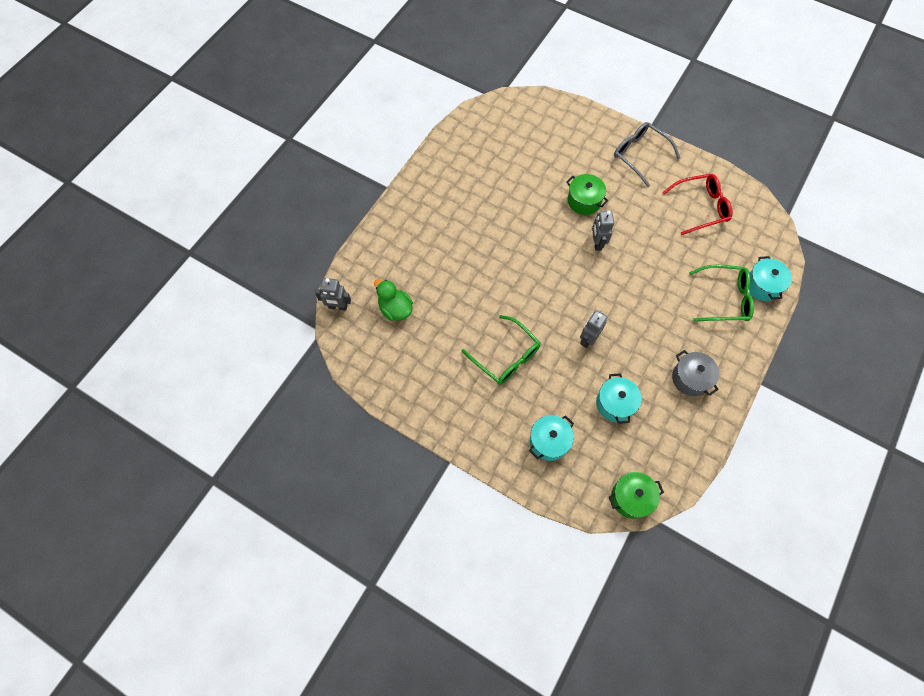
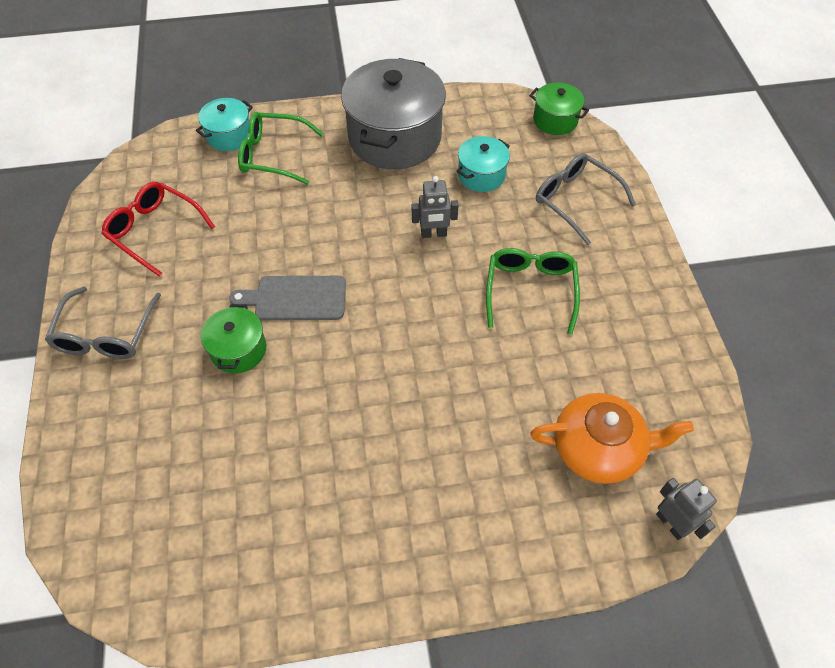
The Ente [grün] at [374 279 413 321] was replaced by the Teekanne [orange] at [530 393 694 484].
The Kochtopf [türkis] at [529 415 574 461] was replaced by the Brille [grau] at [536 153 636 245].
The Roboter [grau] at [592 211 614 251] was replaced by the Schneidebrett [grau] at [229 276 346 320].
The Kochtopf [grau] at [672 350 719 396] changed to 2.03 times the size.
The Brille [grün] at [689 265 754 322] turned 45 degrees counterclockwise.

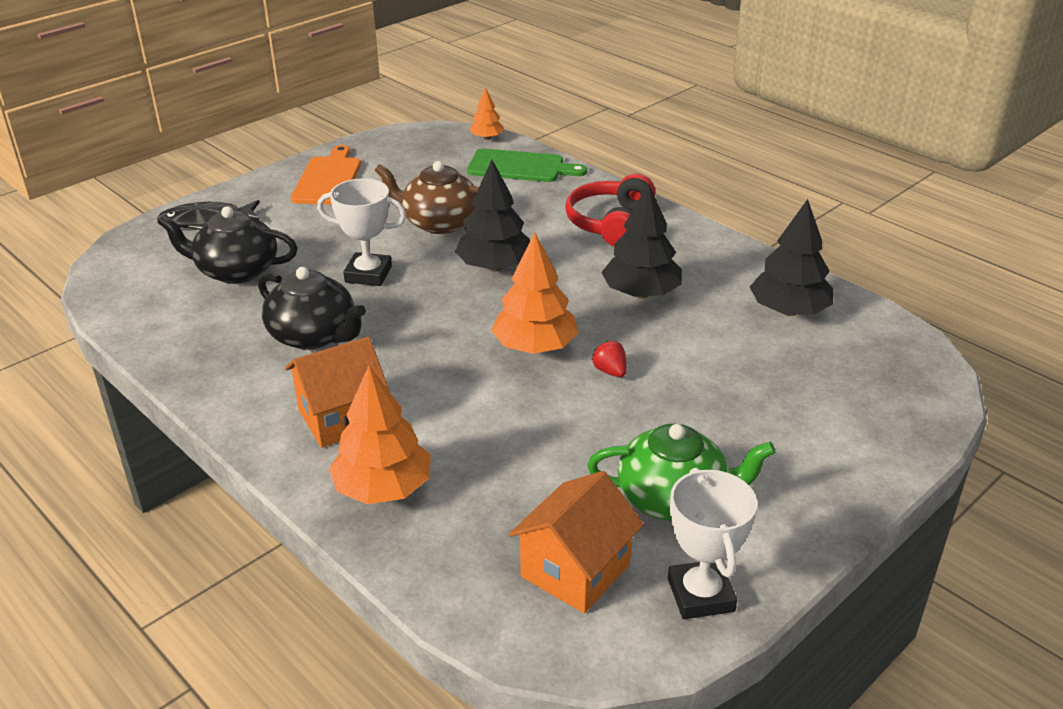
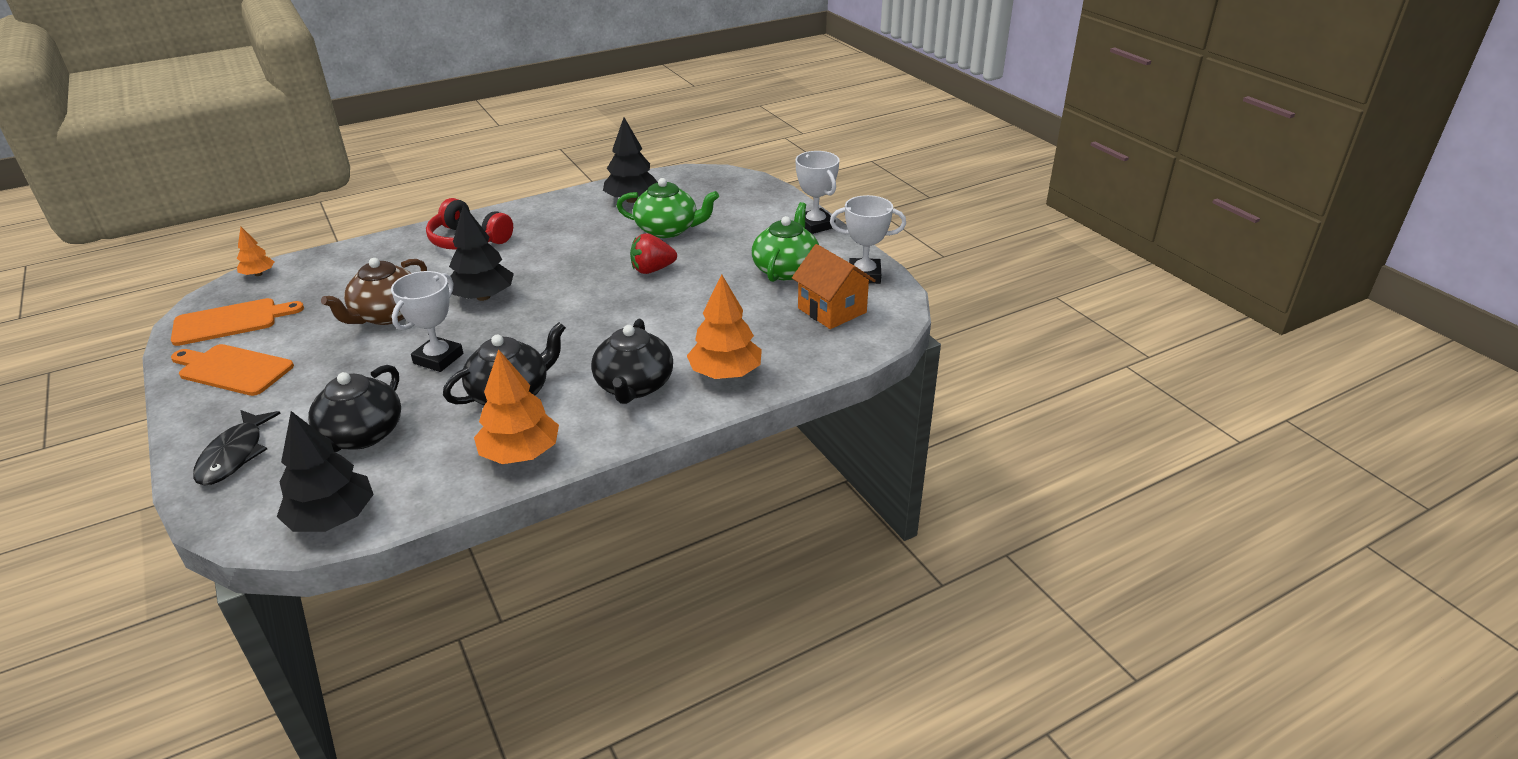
The Haus [orange] at [285 337 389 448] was replaced by the Teekanne [schwarz] at [591 319 673 404].
The Schneidebrett [grün] at [467 149 587 182] disappeared.
The Baum [orange] moved from [491 233 579 354] to [474 349 559 464].
The Erdbeere [rot] at [592 340 627 377] changed to 1.62 times the size.
The Baum [schwarz] moved from [601 183 682 298] to [277 411 374 532].
The Schneidebrett [orange] at [171 298 304 346] appeared.
The Teekanne [grün] at [616 178 719 238] appeared.
The Pokal [weiß] at [795 151 839 234] appeared.

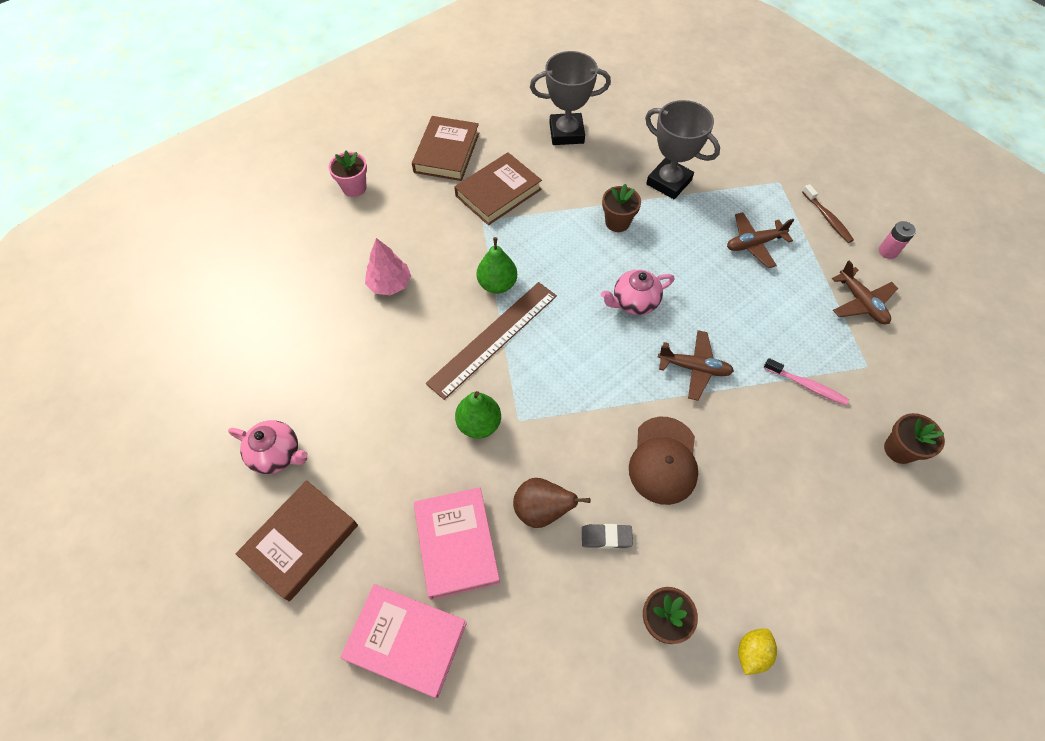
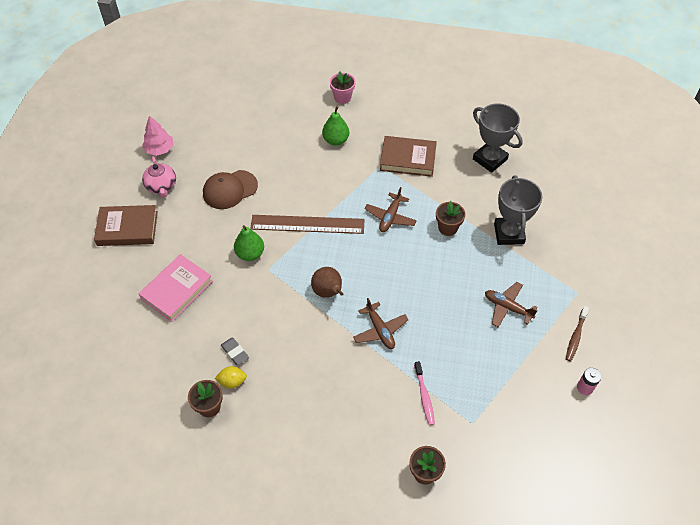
The Buch [rosa] at [340 584 467 698] disappeared.
The Baum [rosa] moved from [365 238 411 295] to [142 116 173 156].
The Buch [braun] at [412 116 479 181] disappeared.
The Birne [grün] moved from [477 237 517 294] to [322 106 349 146].
The Birne [braun] moved from [513 478 591 528] to [311 267 343 298].
The Teekanne [rosa] at [601 270 674 315] disappeared.
The Kappe [braun] moved from [629 417 698 505] to [203 170 258 209].
The Zitrone [gelb] moved from [738 628 777 675] to [215 366 247 389].
The Flugzeug [braun] moved from [832 261 898 324] to [364 187 417 232].

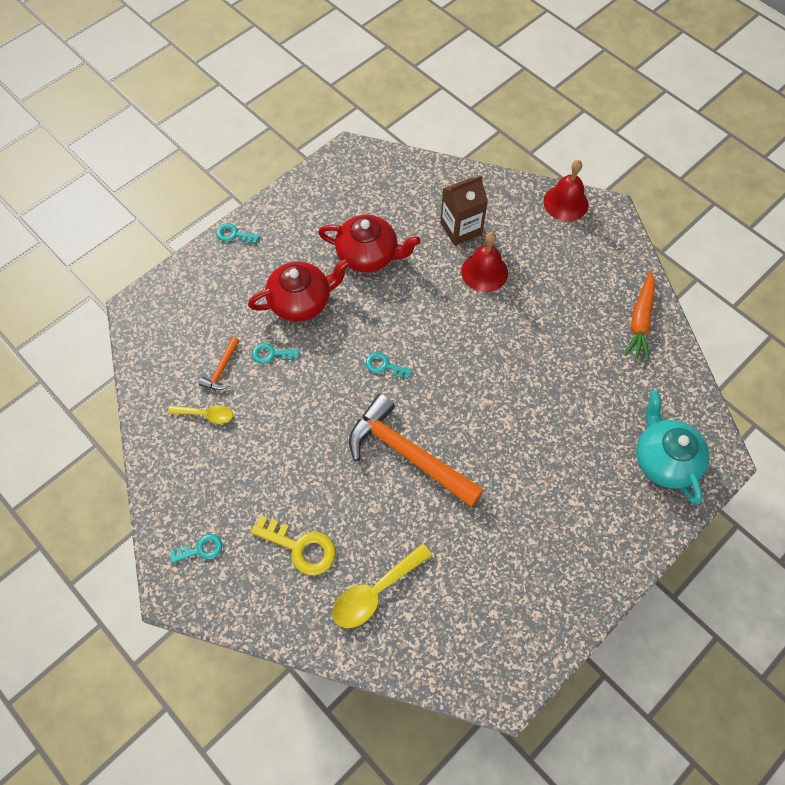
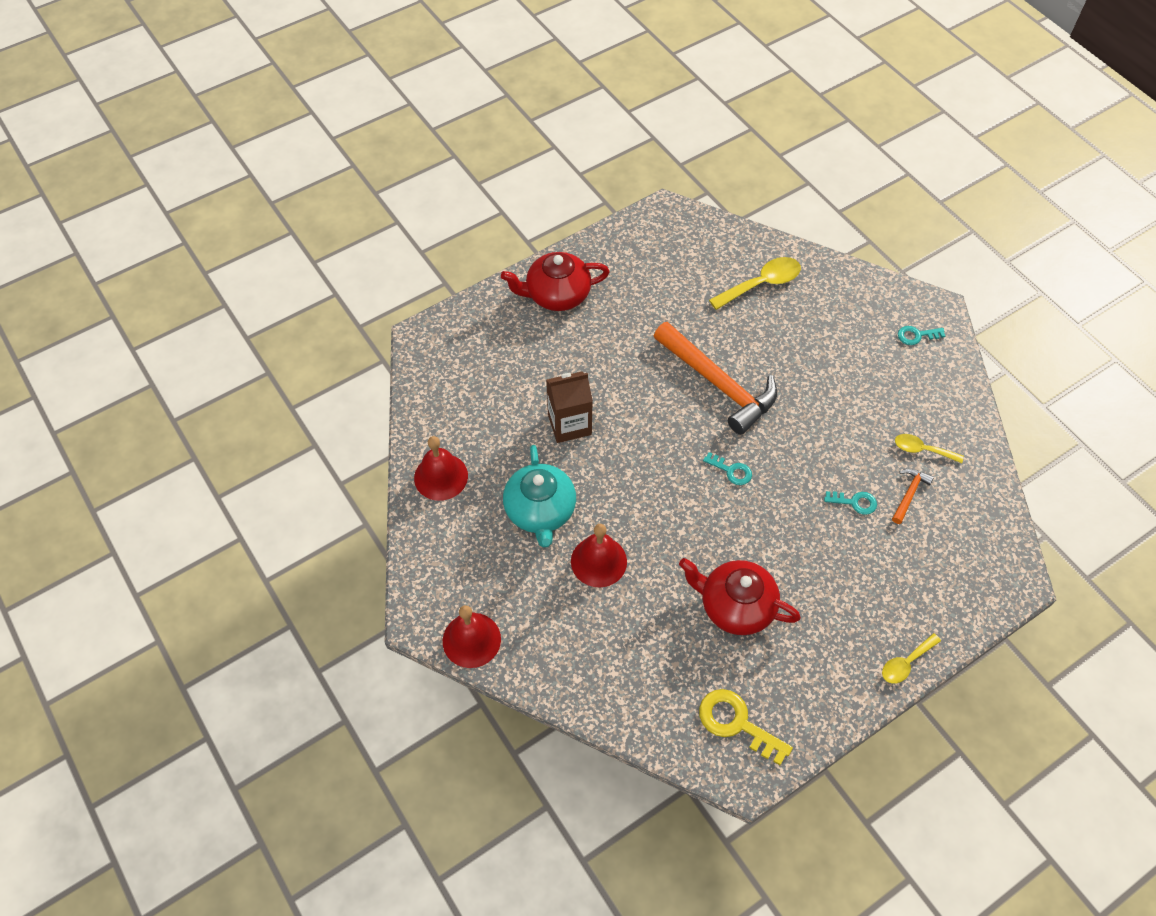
The Schlüssel [türkis] at [216 223 260 244] was replaced by the Löffel [gelb] at [882 633 941 684].
The Teekanne [rot] moved from [248 258 350 322] to [501 252 610 311].
The Schlüssel [gelb] moved from [251 516 336 576] to [699 689 793 765].
The Getränkekarton [braun] moved from [440 175 488 246] to [546 371 593 443].
The Karotte [orange] at [624 270 655 361] was replaced by the Glocke [rot] at [414 436 468 501].
The Teekanne [türkis] moved from [636 390 709 504] to [503 445 576 547].

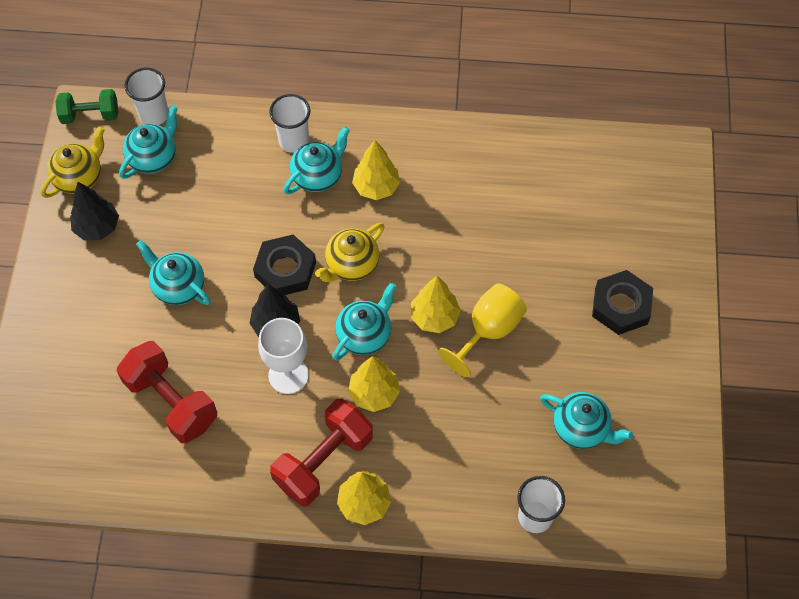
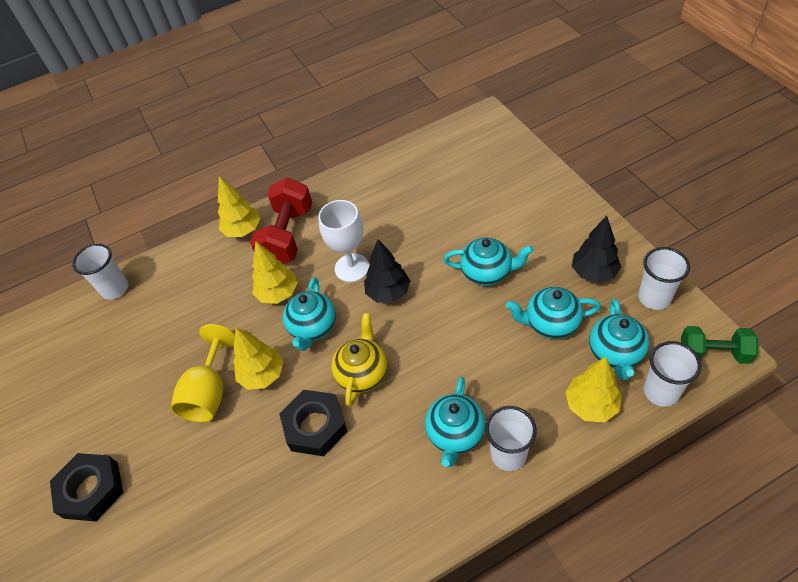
The Teekanne [gelb] at [40 126 105 198] was replaced by the Becher [weiß] at [638 247 690 310].
The Hantel [grün] at [55 89 118 124] turned 45 degrees clockwise.
The Hantel [rot] at [117 341 217 443] disappeared.
The Sechskantmutter [schwarz] moved from [253 235 316 295] to [279 390 347 456].
The Baum [gelb] moved from [352 140 400 200] to [565 357 622 422].
The Teekanne [türkis] moved from [540 392 633 449] to [506 287 601 339].

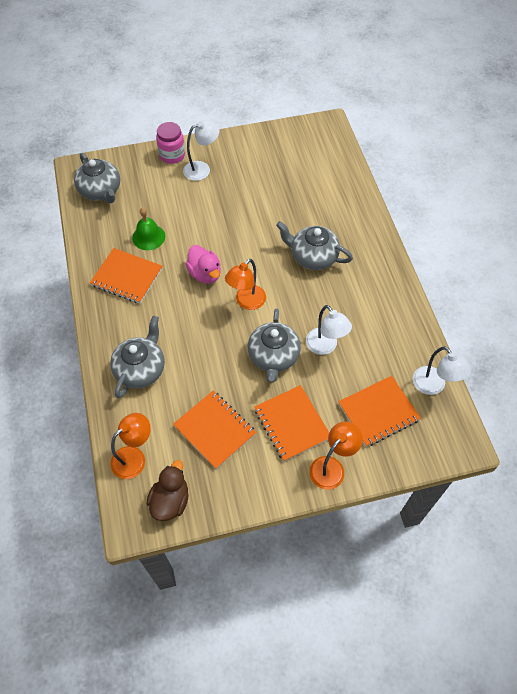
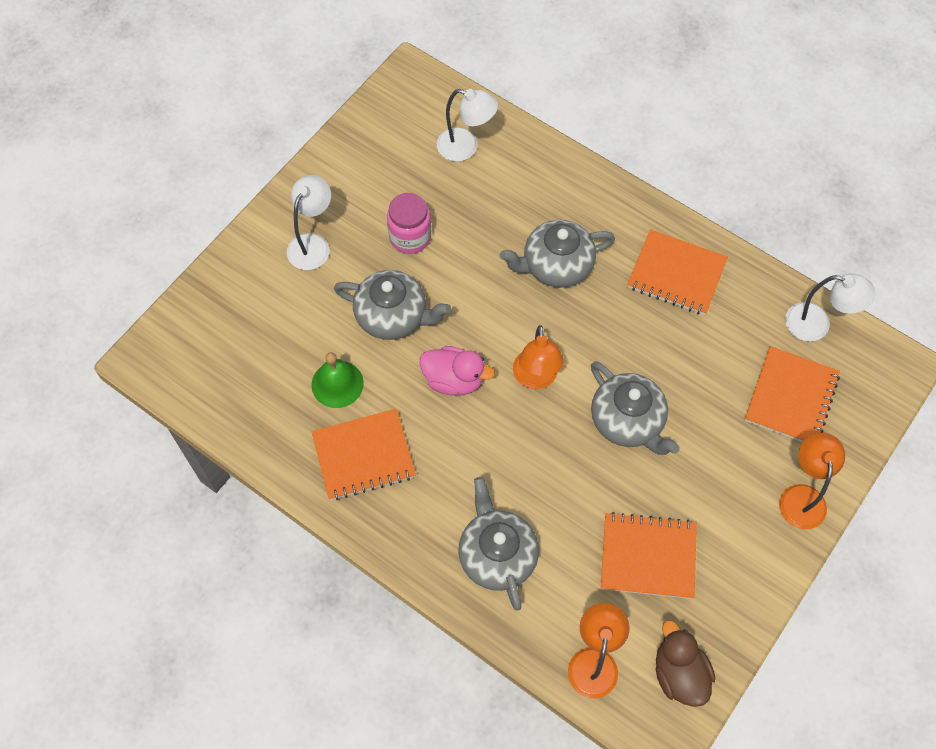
The Teekanne [grau] moved from [74 153 120 203] to [334 270 451 340].
The Einmachglas [rosa] moved from [156 122 185 164] to [387 193 431 254].
The Notizbuch [orange] moved from [254 385 329 461] to [627 229 728 315].
The Lampe [weiß] moved from [306 305 352 355] to [437 89 498 162].

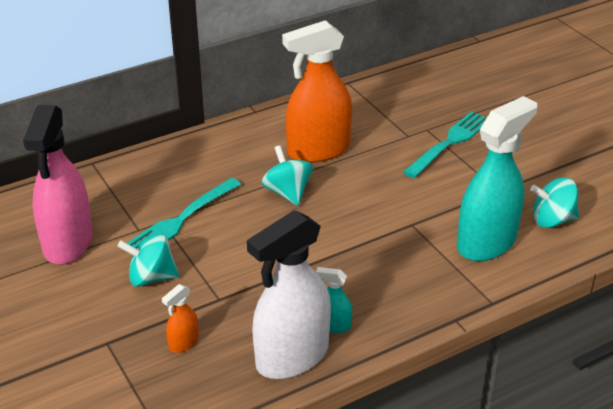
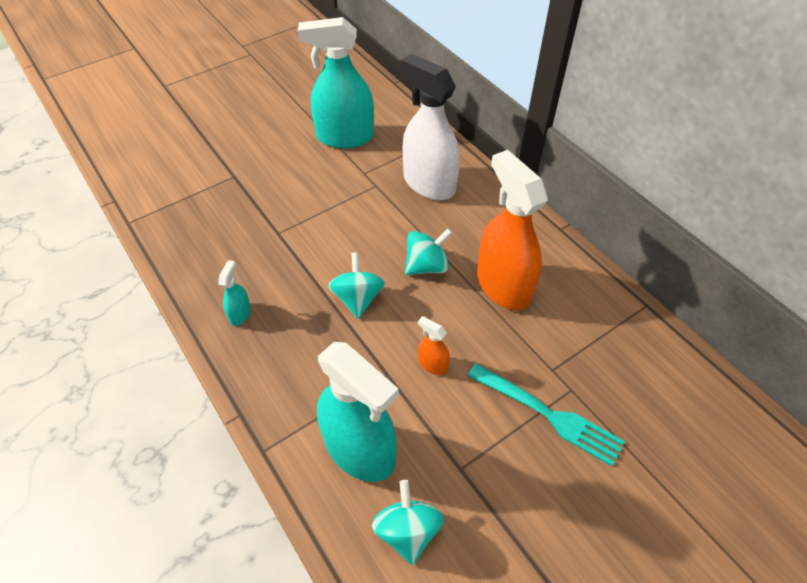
The Sprühflasche [rosa] at [23 105 93 265] became the Sprühflasche [türkis] at [298 17 374 148].
The Kreisel [türkis] moved from [117 233 179 287] to [328 252 385 319].
The Gabel [türkis] at [127 178 241 249] disappeared.
The Sprühflasche [orange] moved from [162 284 199 353] to [418 316 450 375].
The Sprühflasche [weiß] moved from [247 210 331 379] to [401 54 460 200].

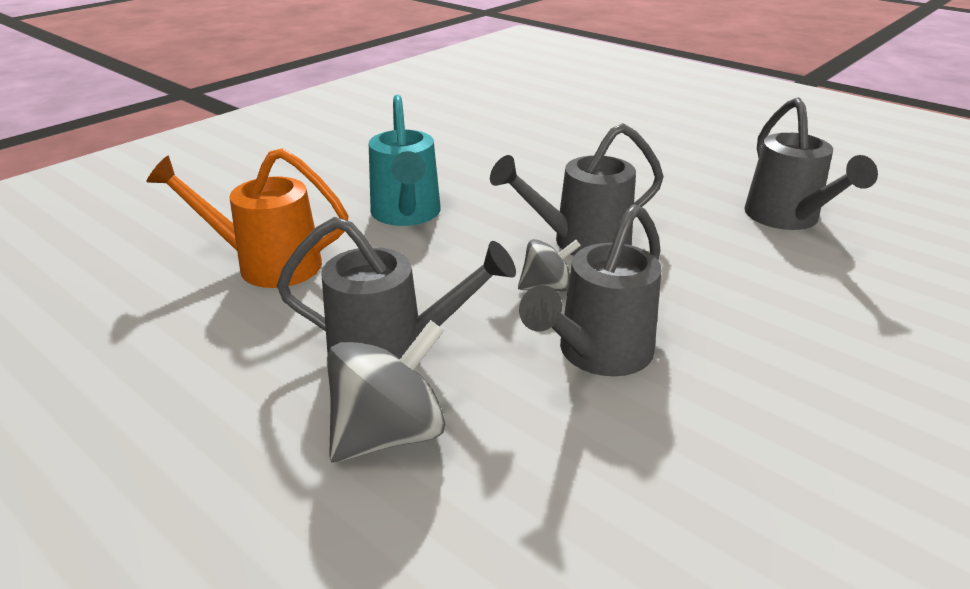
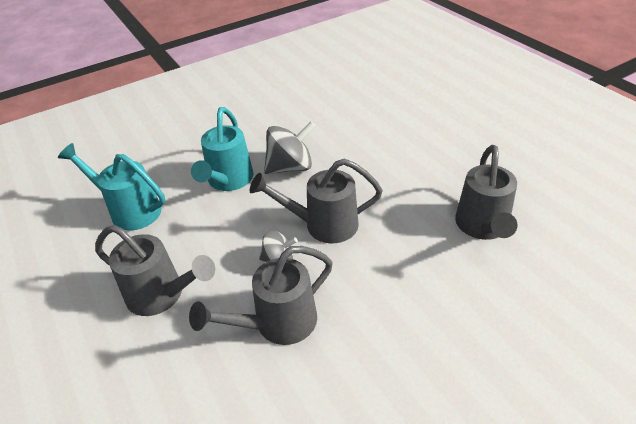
The Gießkanne [orange] at [146 148 349 288] became the Gießkanne [türkis] at [58 143 165 231].
The Kreisel [grau] moved from [327 320 445 463] to [264 121 316 174].

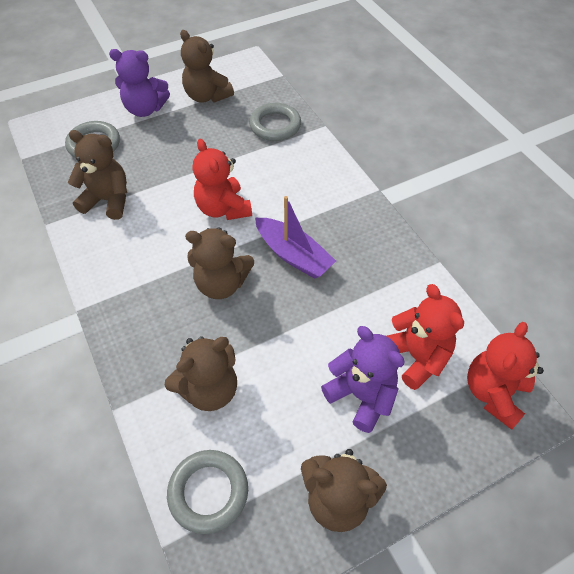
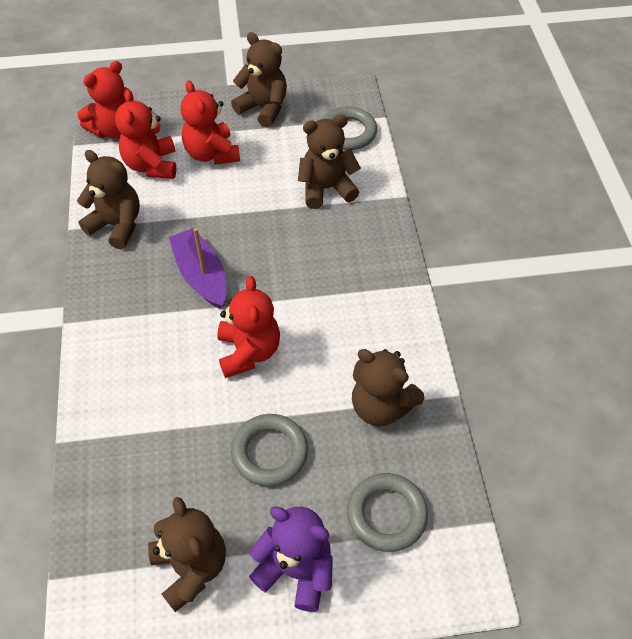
The Teddybär [braun] moved from [185 227 254 299] to [77 150 140 249].
The Ring [grau] moved from [249 103 301 141] to [231 414 308 486].
The Teddybär [lila] at [321 326 405 433] became the Teddybär [rot] at [180 80 240 165].

